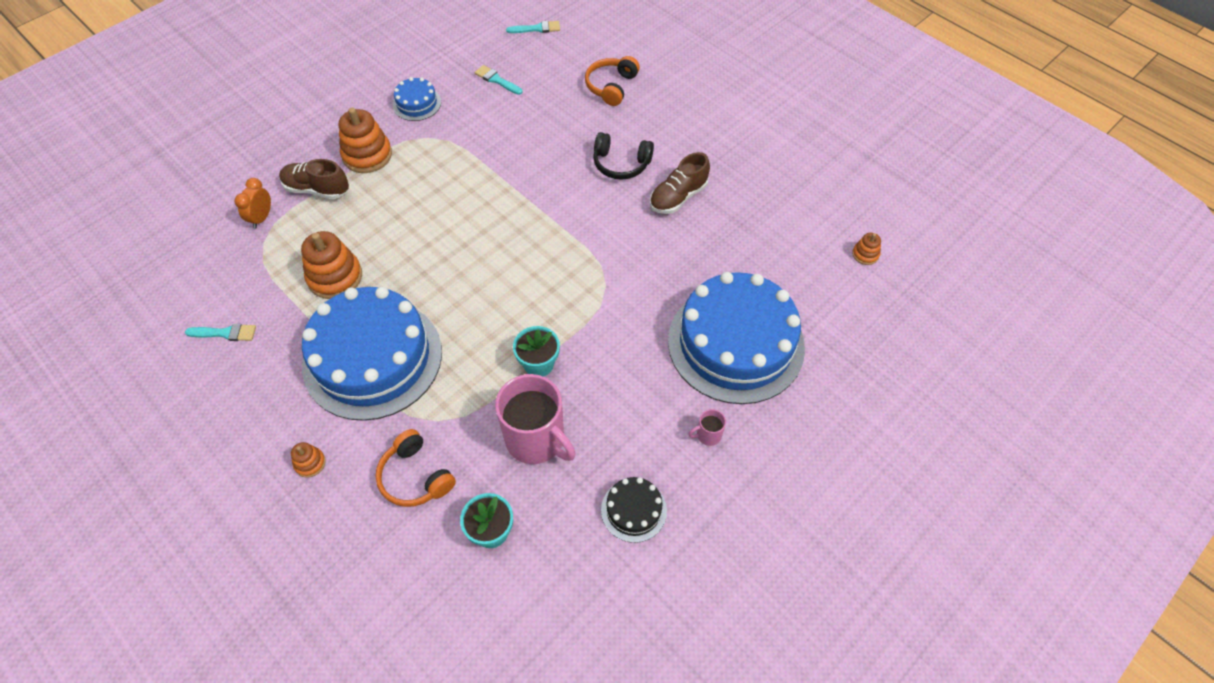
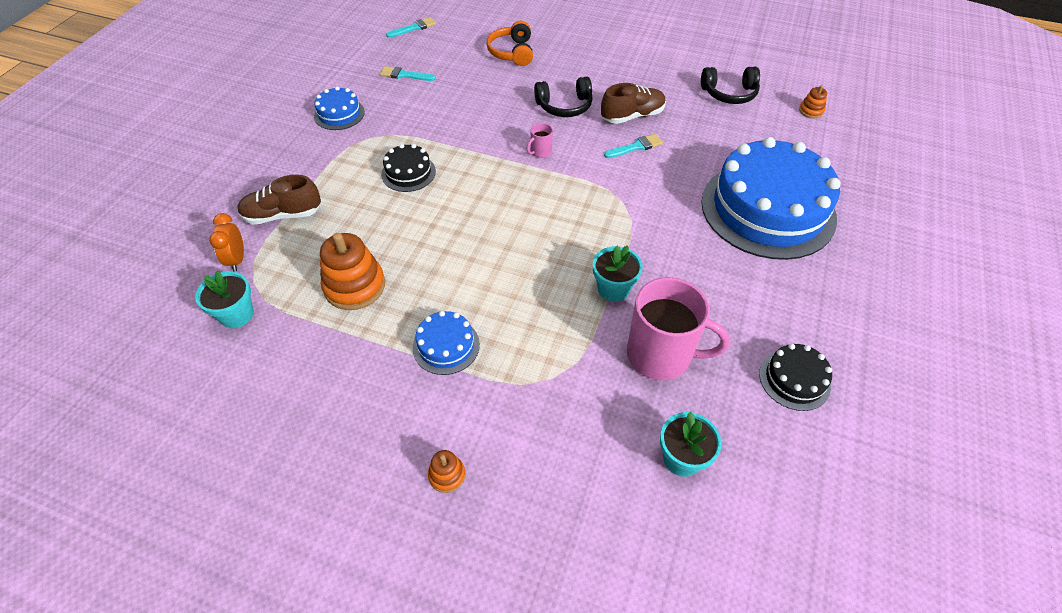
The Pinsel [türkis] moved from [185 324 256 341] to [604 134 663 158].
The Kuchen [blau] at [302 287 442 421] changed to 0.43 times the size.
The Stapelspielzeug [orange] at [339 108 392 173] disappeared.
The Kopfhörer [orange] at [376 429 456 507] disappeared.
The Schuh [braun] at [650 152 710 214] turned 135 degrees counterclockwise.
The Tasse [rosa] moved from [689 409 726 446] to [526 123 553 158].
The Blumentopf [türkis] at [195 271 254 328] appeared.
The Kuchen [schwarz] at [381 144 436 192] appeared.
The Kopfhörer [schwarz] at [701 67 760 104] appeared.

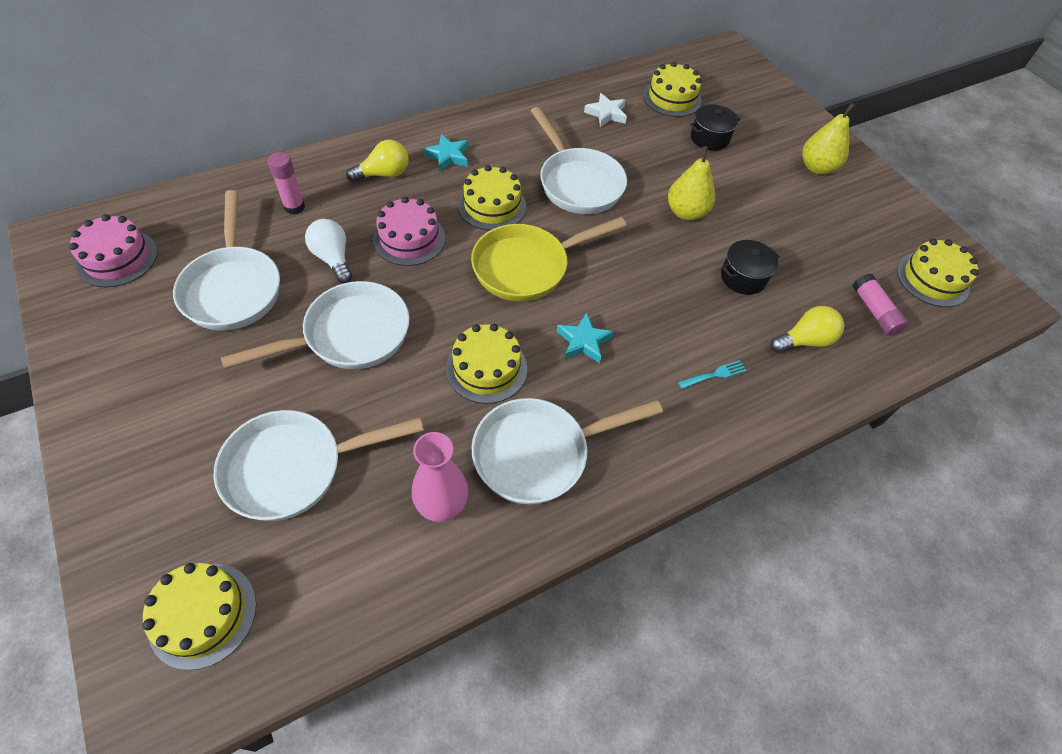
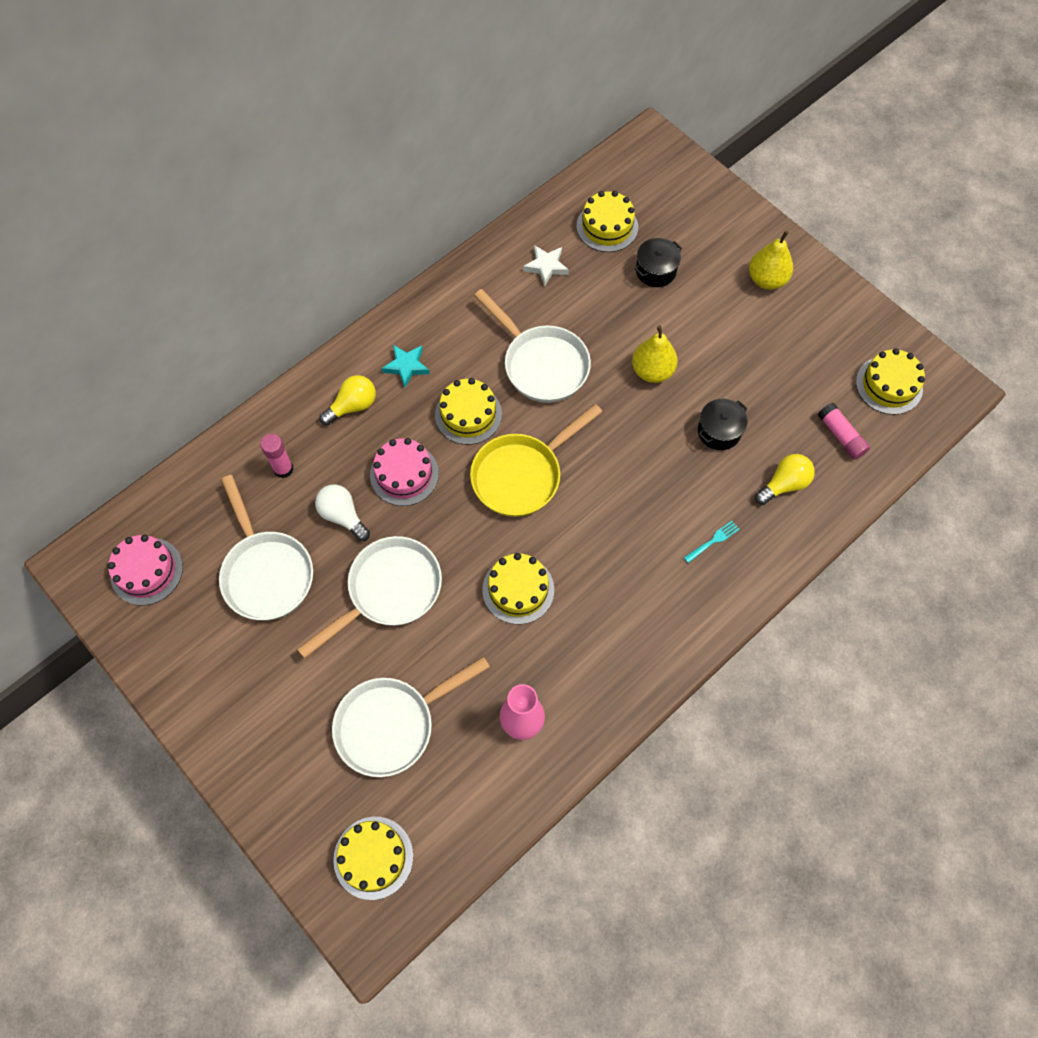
The Pfanne [weiß] at [472 398 663 505] disappeared.
The Stern [türkis] at [557 312 614 363] disappeared.

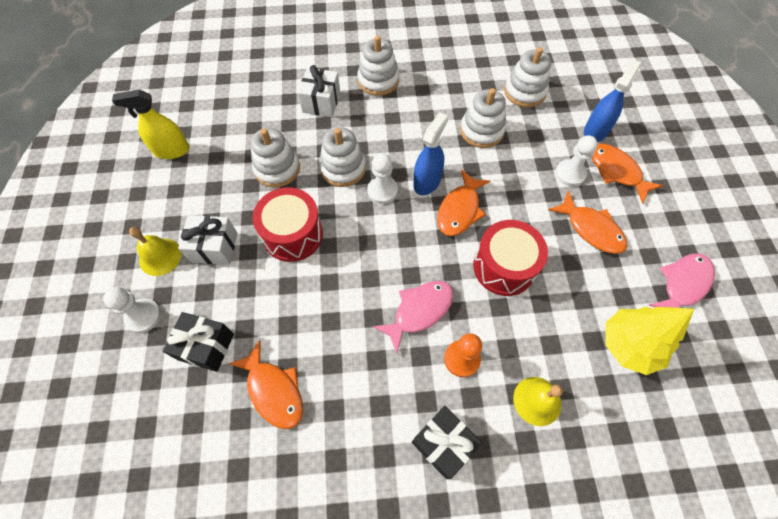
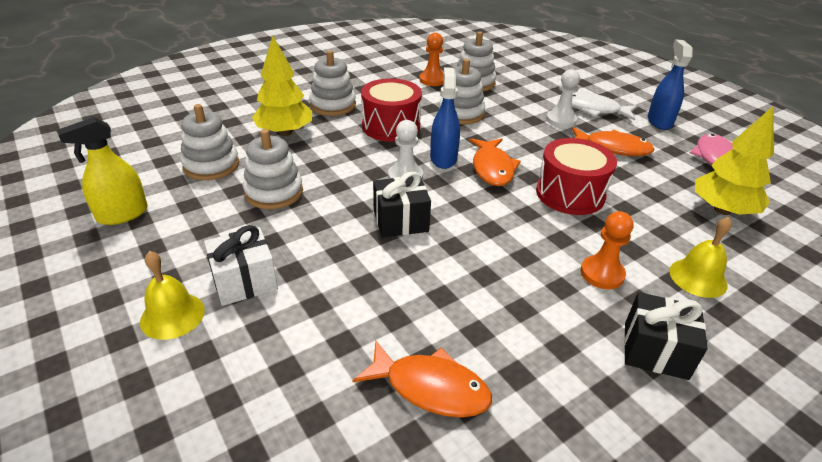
The Bauer [weiß] at [103 287 161 333] disappeared.
The Geschenk [schwarz] moved from [163 312 234 372] to [373 172 431 238].
The Trommel [rot] moved from [253 188 323 262] to [361 78 422 142].
The Geschenk [weiß] at [298 65 340 117] was replaced by the Baum [gelb] at [252 35 312 136].
The Stapelspielzeug [weiß] moved from [319 127 366 187] to [181 104 239 180].
The Fisch [rosa] at [373 281 454 354] disappeared.
The Sprühflasche [blau] moved from [584 59 641 142] to [648 40 693 130].
The Fisch [orange] at [592 144 663 204] became the Fisch [weiß] at [572 92 638 120].
The Bauer [orange] at [419 33 444 86] appeared.

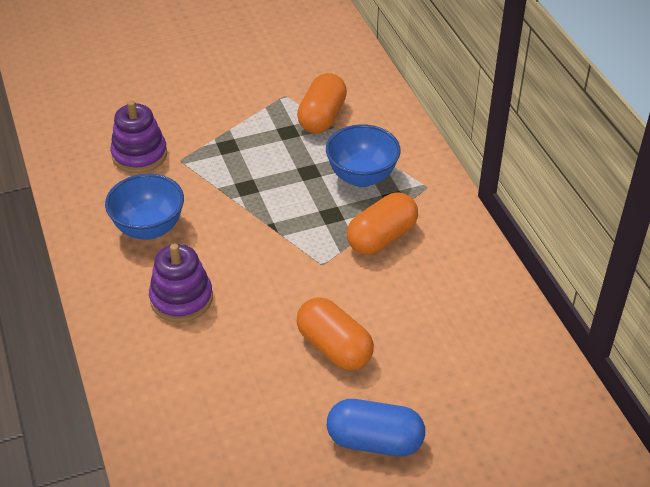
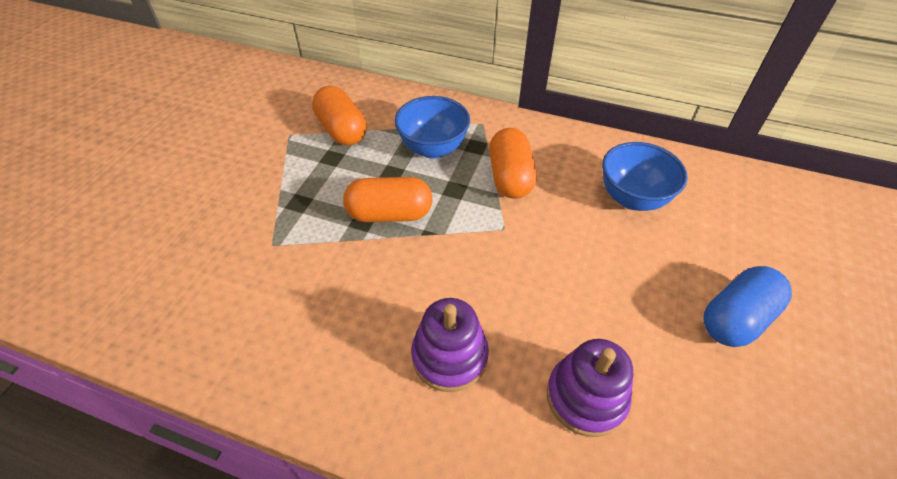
The Schüssel [blau] moved from [105 174 184 240] to [602 142 688 211].
The Stapelspielzeug [lila] moved from [110 100 167 173] to [547 339 633 437].
The Kapsel [orange] moved from [296 297 374 370] to [343 177 433 222].

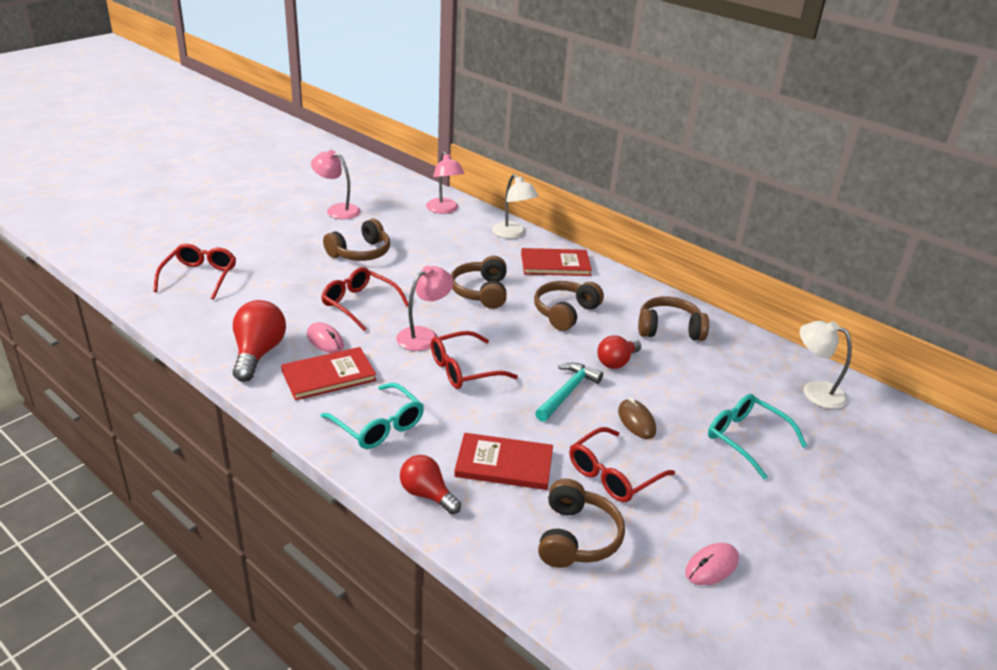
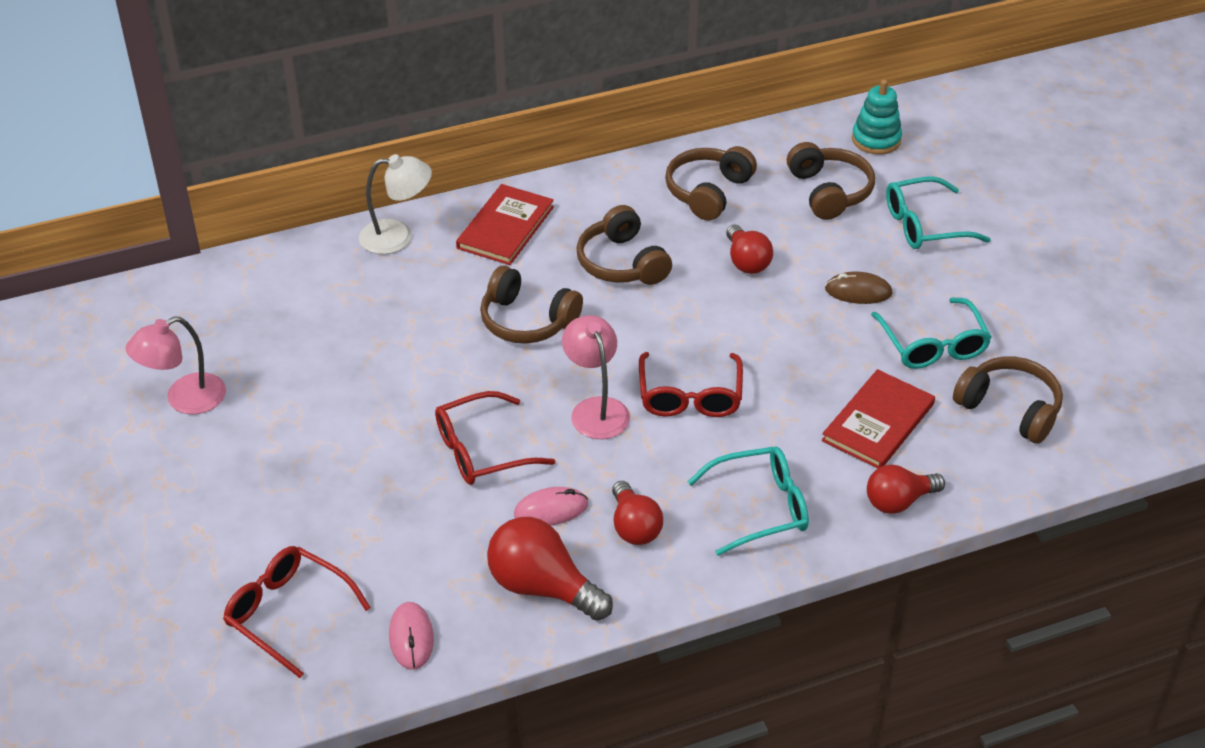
The Buch [rot] at [281 347 377 401] was replaced by the Glühbirne [rot] at [612 481 663 545].
The Kopfhörer [braun] moved from [323 219 390 261] to [787 142 875 220].
The Lampe [rosa] at [426 151 465 214] disappeared.
The Hammer [türkis] at [535 363 603 422] disappeared.
The Brille [rot] at [569 427 675 502] became the Brille [türkis] at [871 297 992 369].
The Computermaus [rosa] moved from [685 543 739 585] to [389 602 434 670].
The Lampe [weiß] at [800 321 852 409] was replaced by the Stapelspielzeug [türkis] at [852 80 902 155].

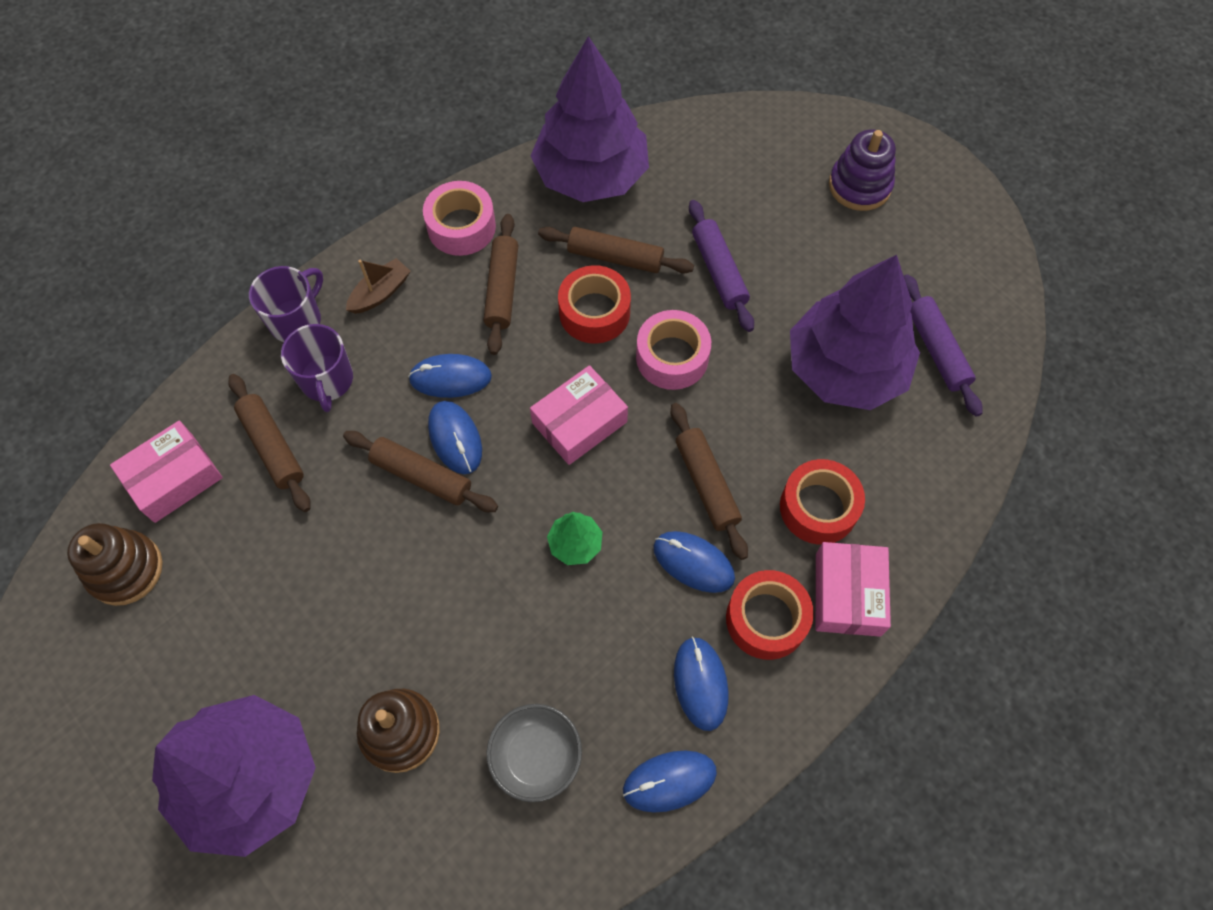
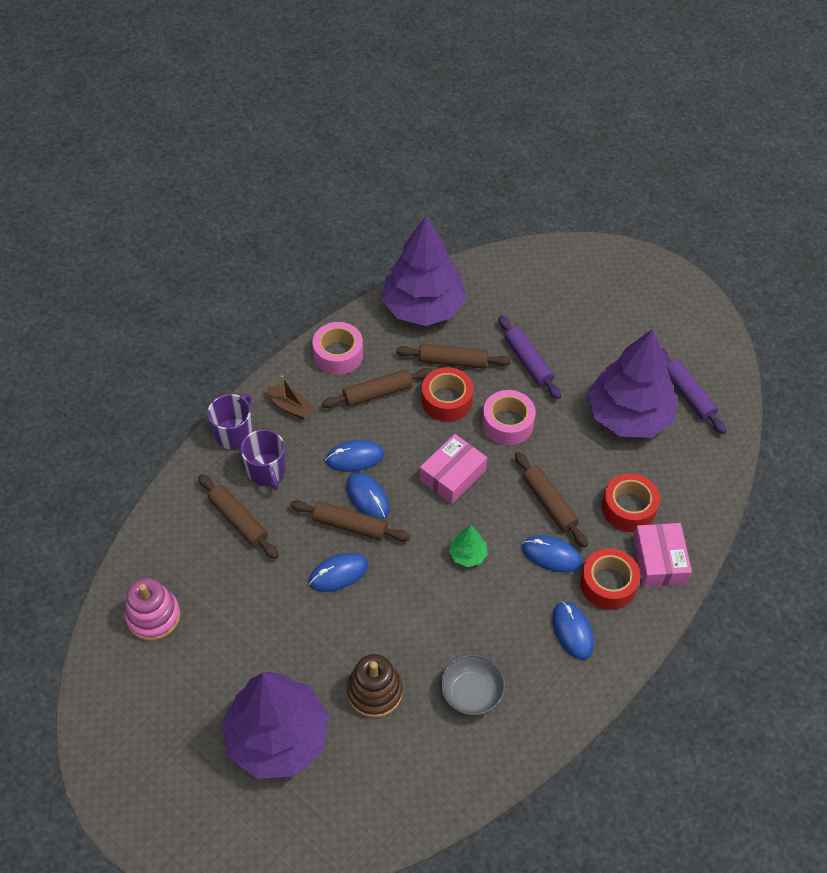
The Stapelspielzeug [braun] at [67 523 163 606] became the Stapelspielzeug [rosa] at [125 578 181 641].
The Schachtel [rosa] at [110 420 223 523] disappeared.
The Boot [braun] at [346 258 410 314] turned 90 degrees clockwise.
The Nudelholz [braun] at [484 214 518 355] turned 75 degrees clockwise.
The Computermaus [blau] moved from [623 751 717 813] to [309 553 368 592].
The Stapelspielzeug [lila] at [829 129 896 211] disappeared.

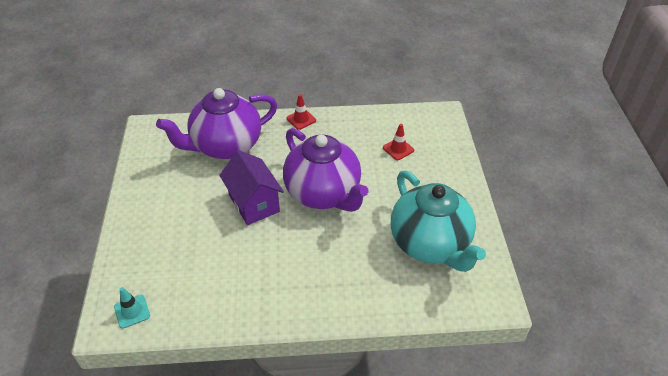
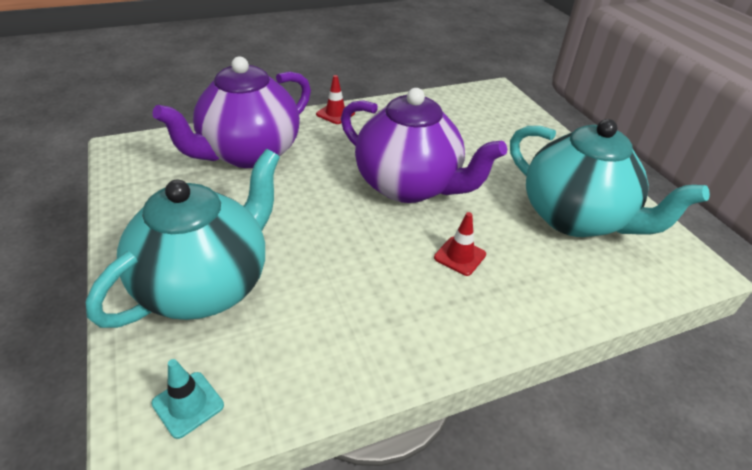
The Haus [lila] at [219 150 284 225] disappeared.
The Leitkegel [rot] moved from [383 124 414 160] to [434 212 486 276].
The Teekanne [türkis] at [86 149 280 328] appeared.

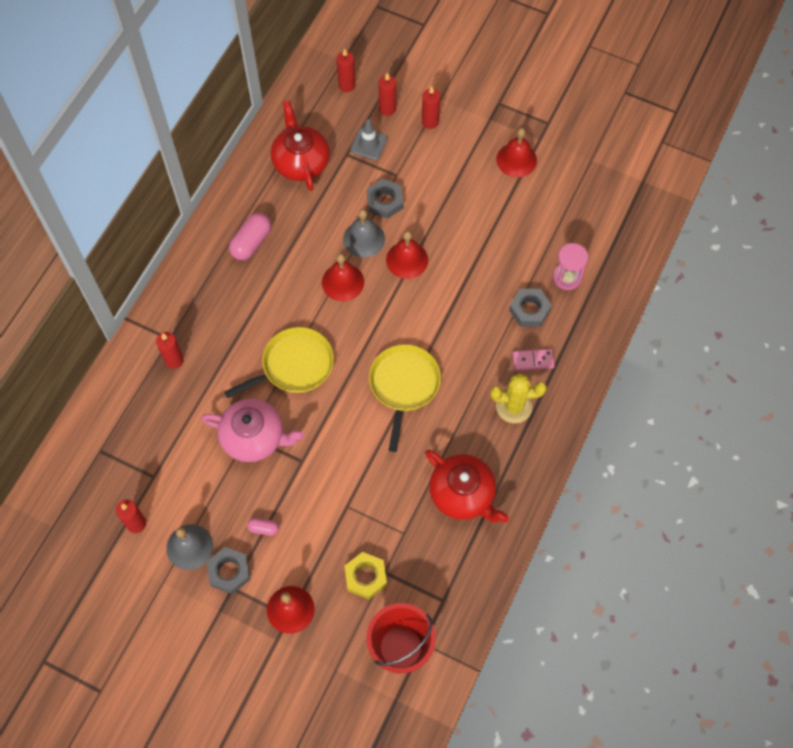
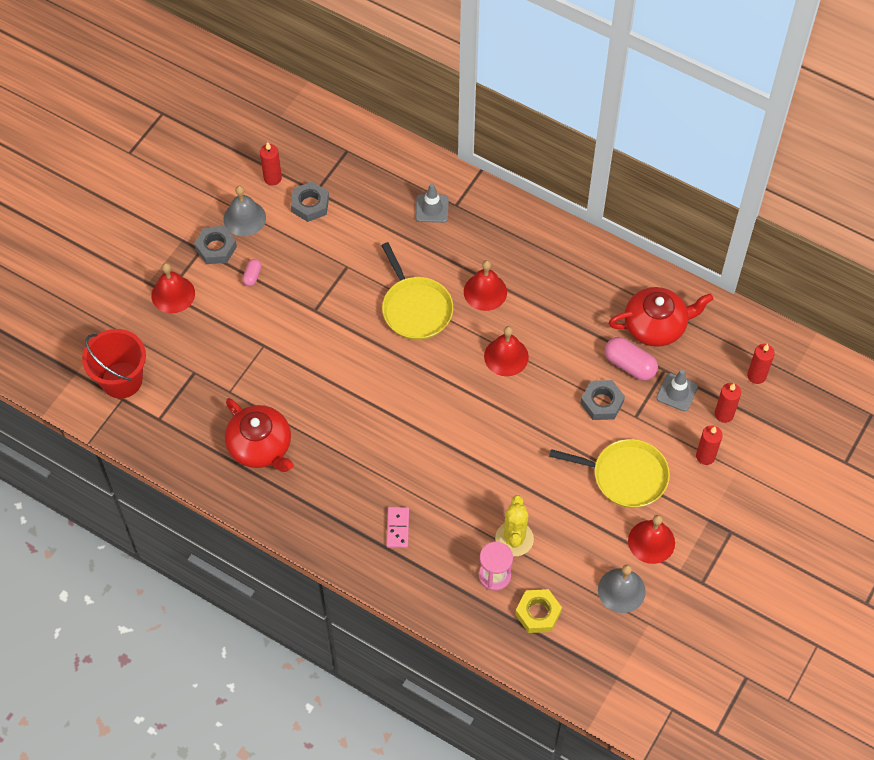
The Kerze [rot] at [156 332 184 369] was replaced by the Leitkegel [grau] at [415 183 449 223].
The Teekanne [rosa] at [201 399 305 462] disappeared.
The Kapsel [rosa] moved from [229 213 271 260] to [605 337 658 381].
The Glocke [grau] moved from [343 209 385 258] to [598 565 646 613].
The Sechskantmutter [gelb] moved from [344 552 387 599] to [515 589 562 633].
The Pfanne [gelb] moved from [369 344 441 452] to [549 439 670 508].
The Glocke [rot] moved from [386 231 428 279] to [464 260 507 311].
The Teekanne [rot] at [425 450 509 523] turned 90 degrees counterclockwise.
The Kaktus [gelb] moved from [490 373 547 423] to [495 495 534 556].
The Sechskantmutter [grau] moved from [509 289 552 327] to [291 182 329 222].

